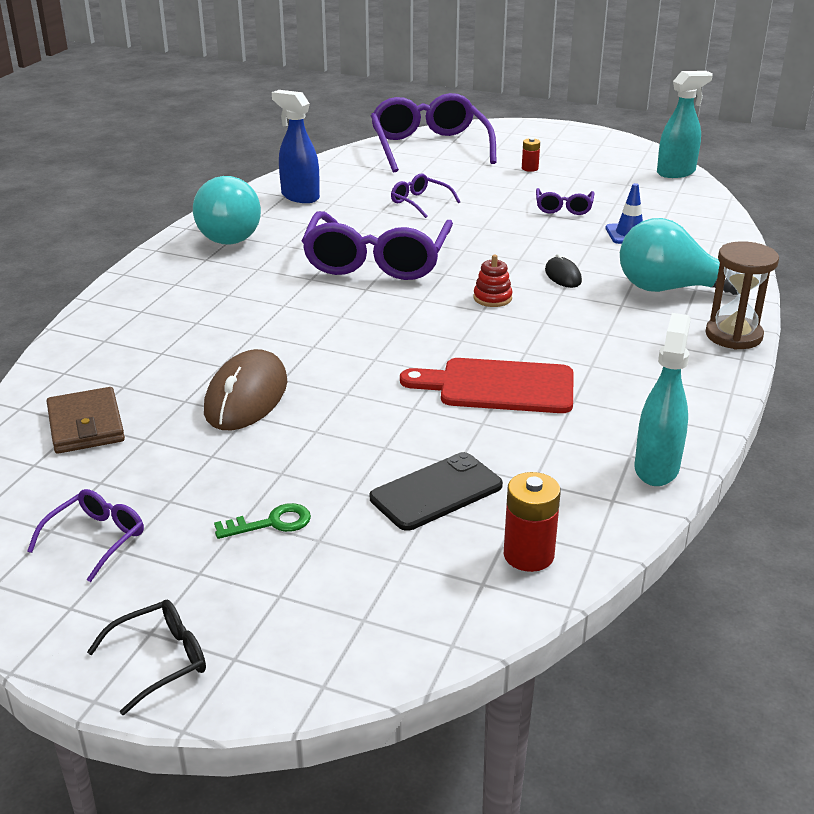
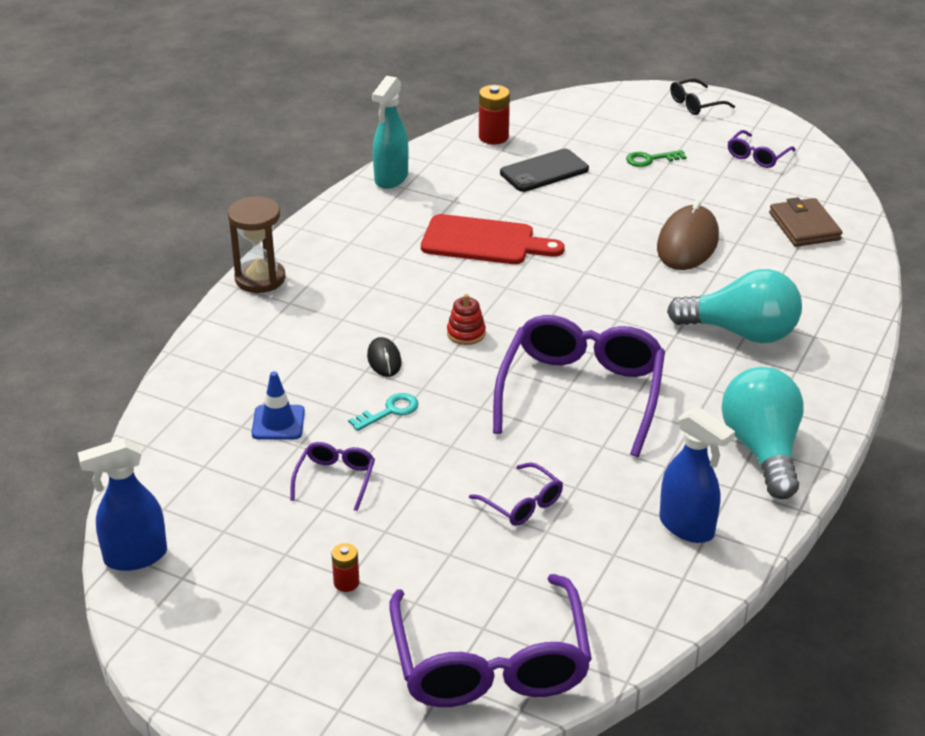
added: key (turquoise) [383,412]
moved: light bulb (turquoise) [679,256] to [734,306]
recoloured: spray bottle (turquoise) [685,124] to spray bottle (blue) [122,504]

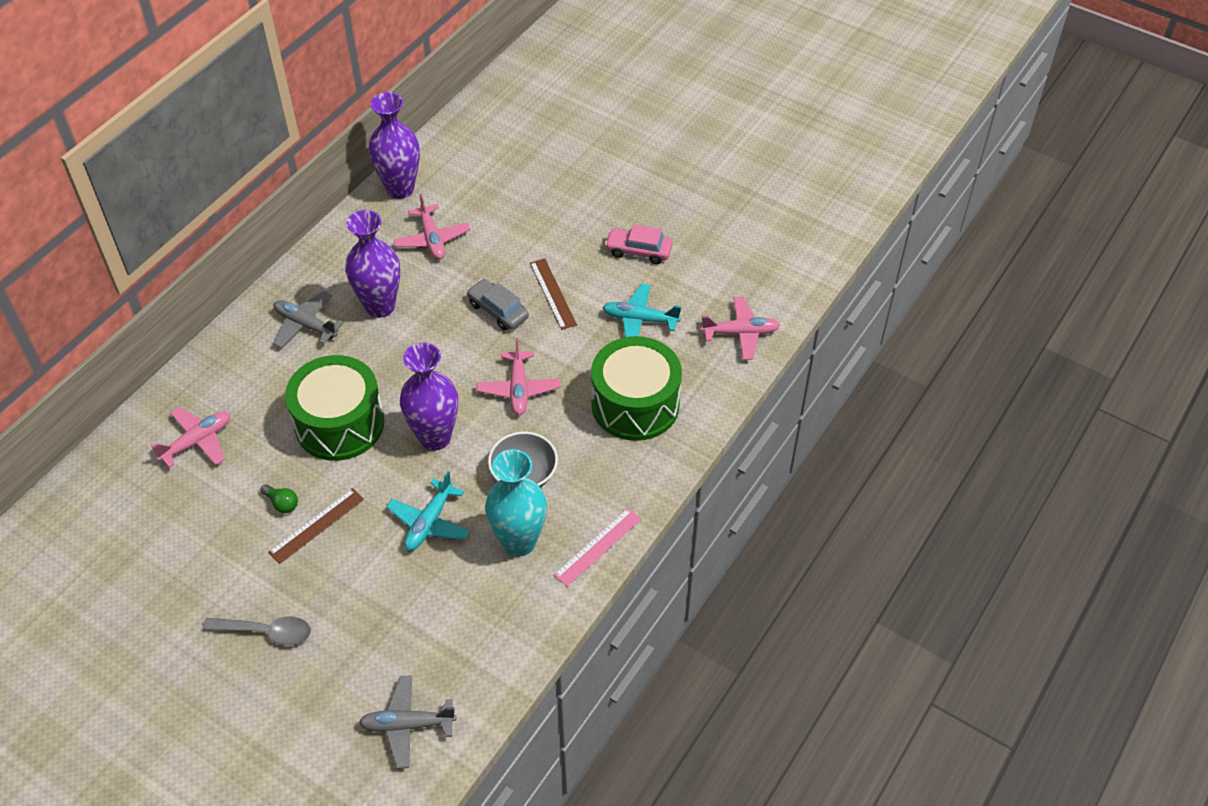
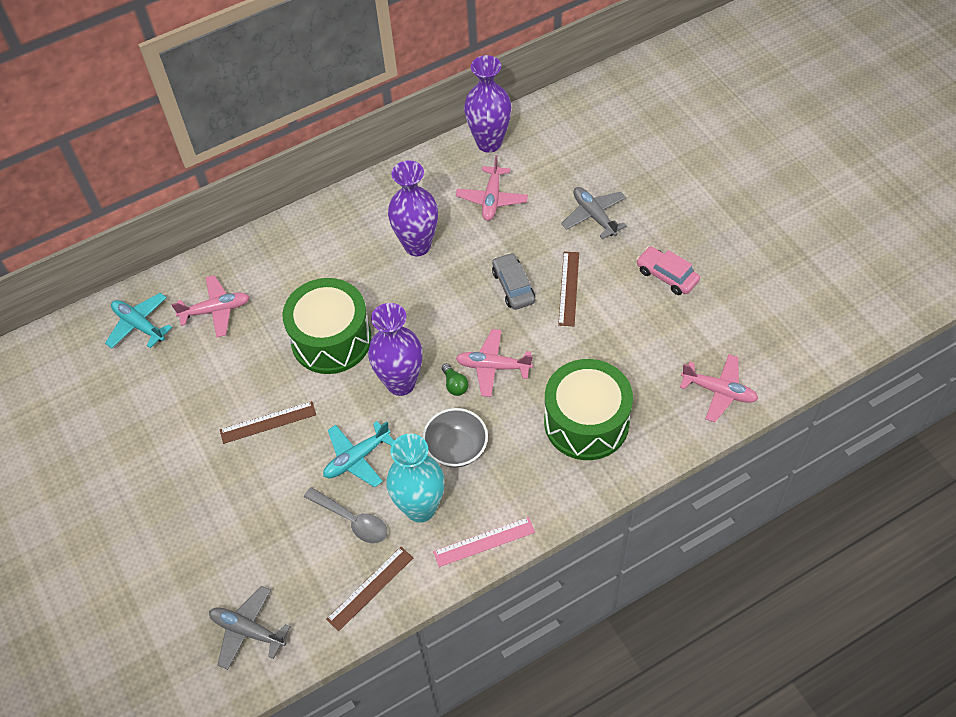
added: ruler (brown) [369,589]
moved: plane (turquoise) [641,310] to [138,321]; plane (grey) [308,319] to [594,213]; light bulb (green) [279,498] to [455,379]; spoon (grey) [256,631] to [346,515]
turned: plane (pink) [519,376] = [494,363] 75 degrees clockwise

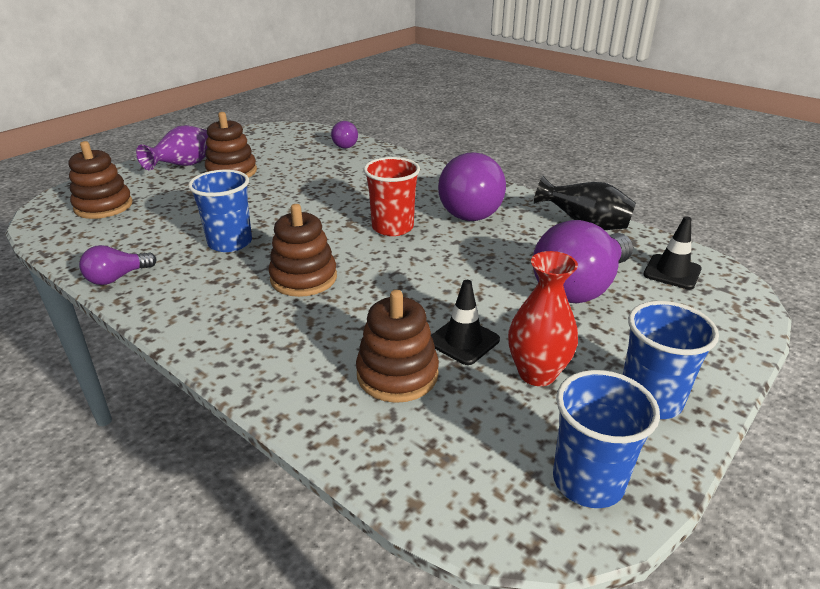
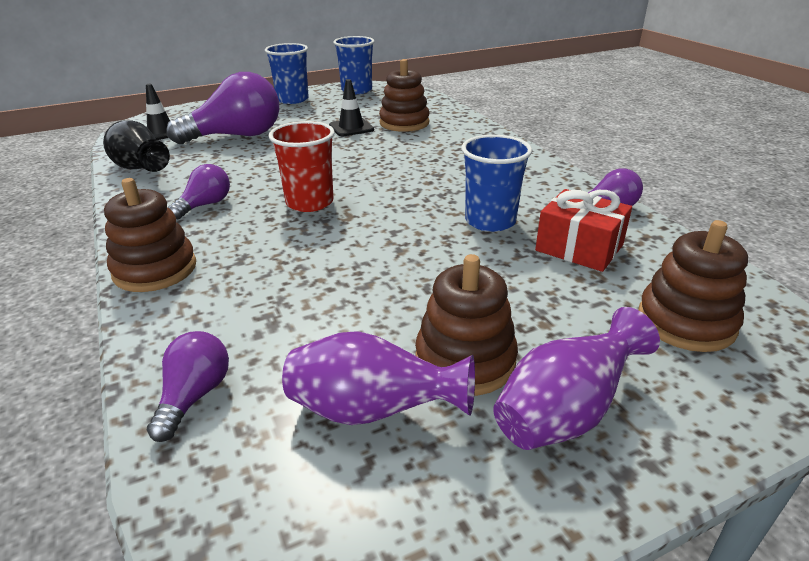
removed: vase (red) [543,318]
added: gift (red) [583,230]; vase (purple) [378,378]
moved: stacking toy (brown) [303,250] to [150,235]
resized: light bulb (purple) [472,186] = [199,191] x0.50

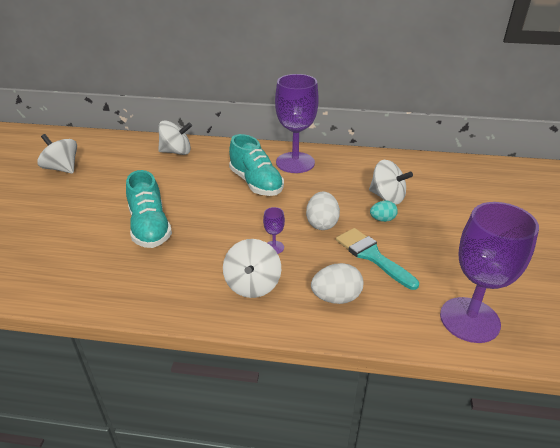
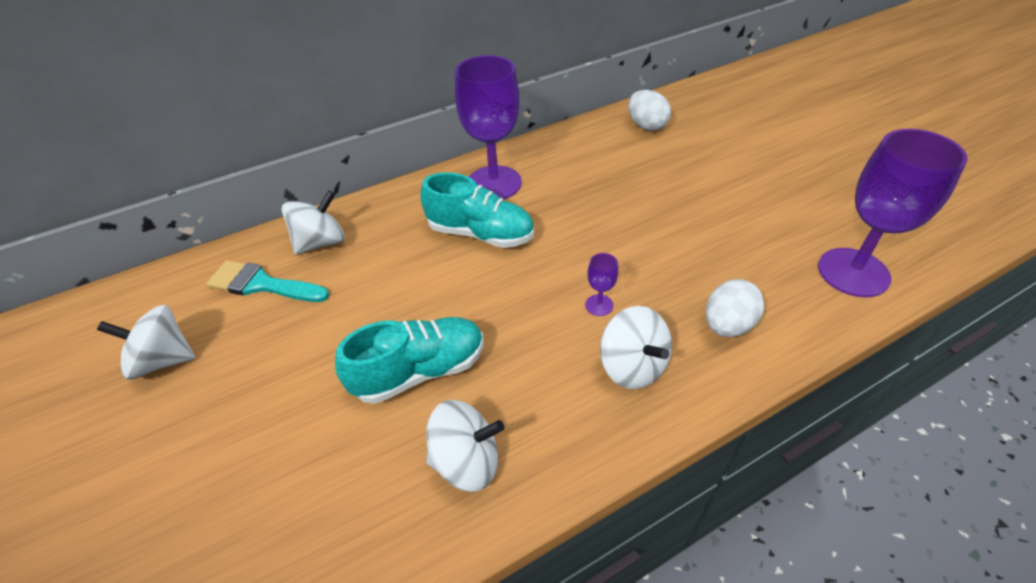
removed: egg (turquoise) [384,211]
moved: spinning top (white) [391,182] to [465,446]; egg (white) [323,210] to [649,110]; brush (turquoise) [377,259] to [268,281]
turned: shoe (turquoise) [149,209] = [409,360] 60 degrees counterclockwise

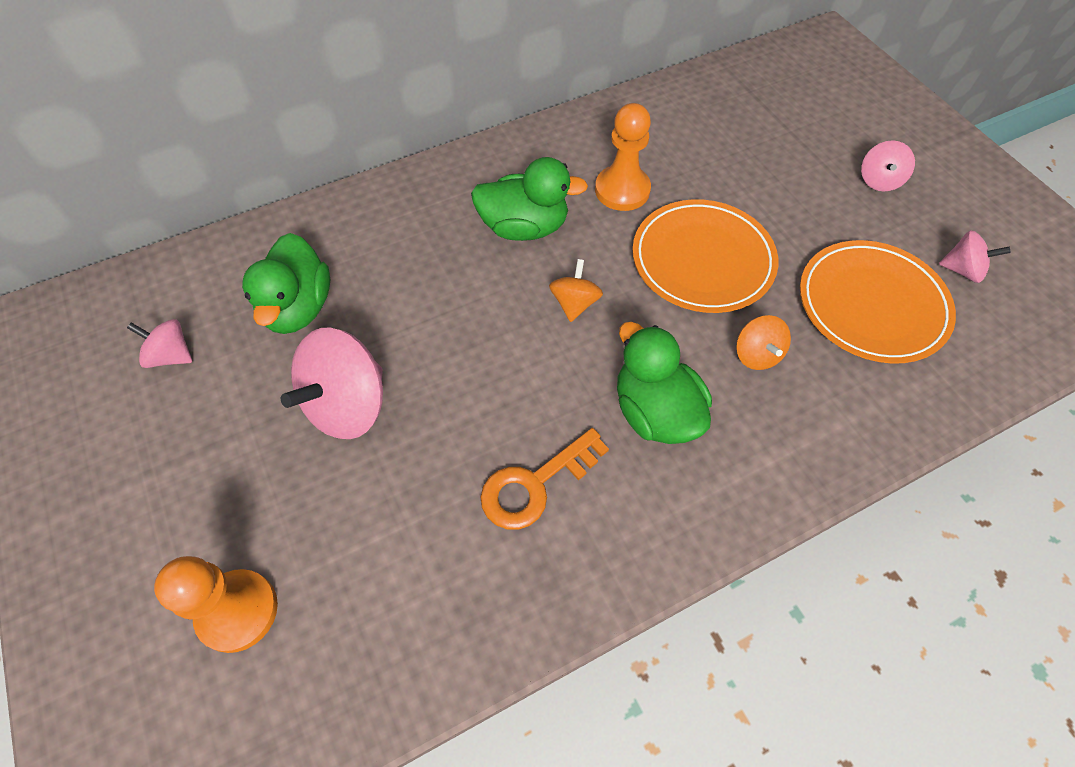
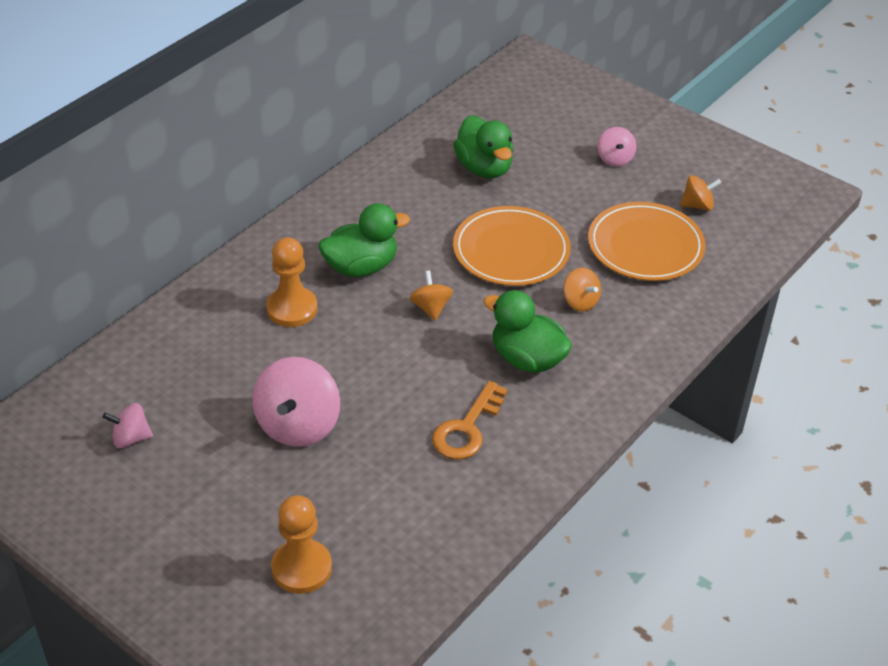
moved: pawn (orange) [623,157] to [292,282]; duck (green) [286,283] to [483,146]
recoloured: spinning top (pink) [975,256] to spinning top (orange) [700,193]

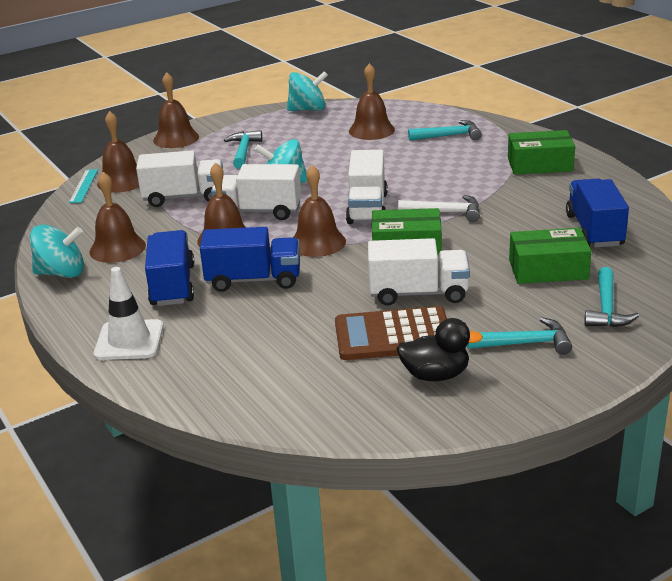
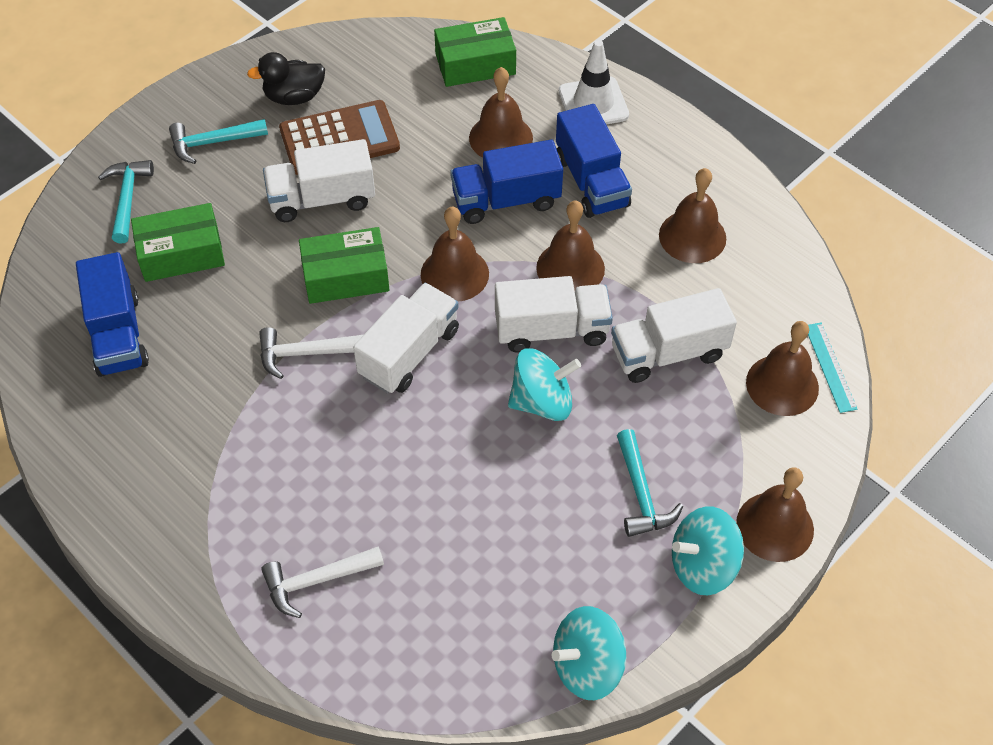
moved: bell (brown) [372,101] to [501,112]; box (green) [541,152] to [475,52]; spinning top (turquoise) [57,251] to [708,550]
recoloured: hammer (turquoise) [444,130] to hammer (white) [322,582]
turned: truck (white) [367,187] = [406,338] 45 degrees clockwise

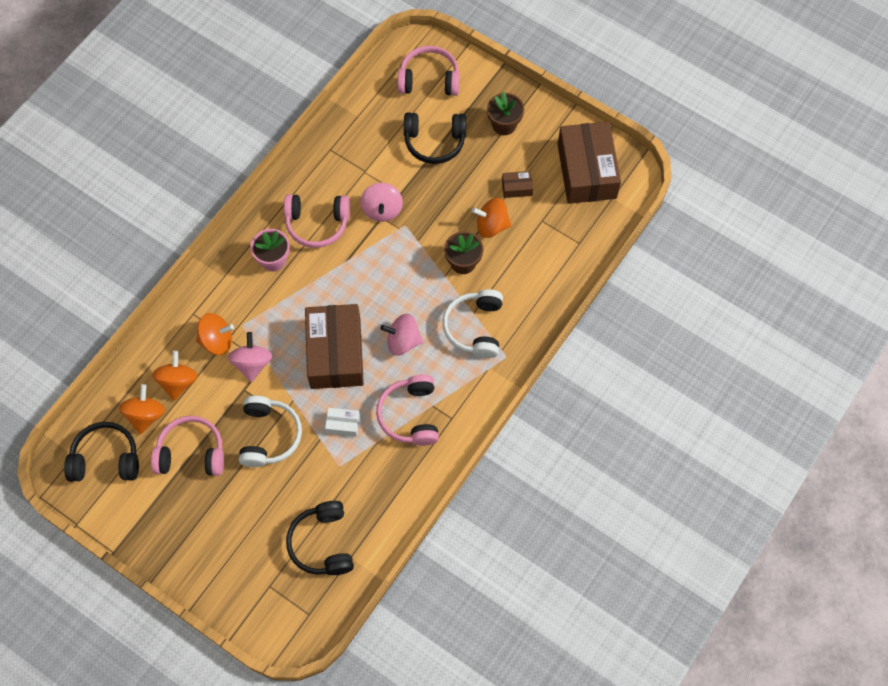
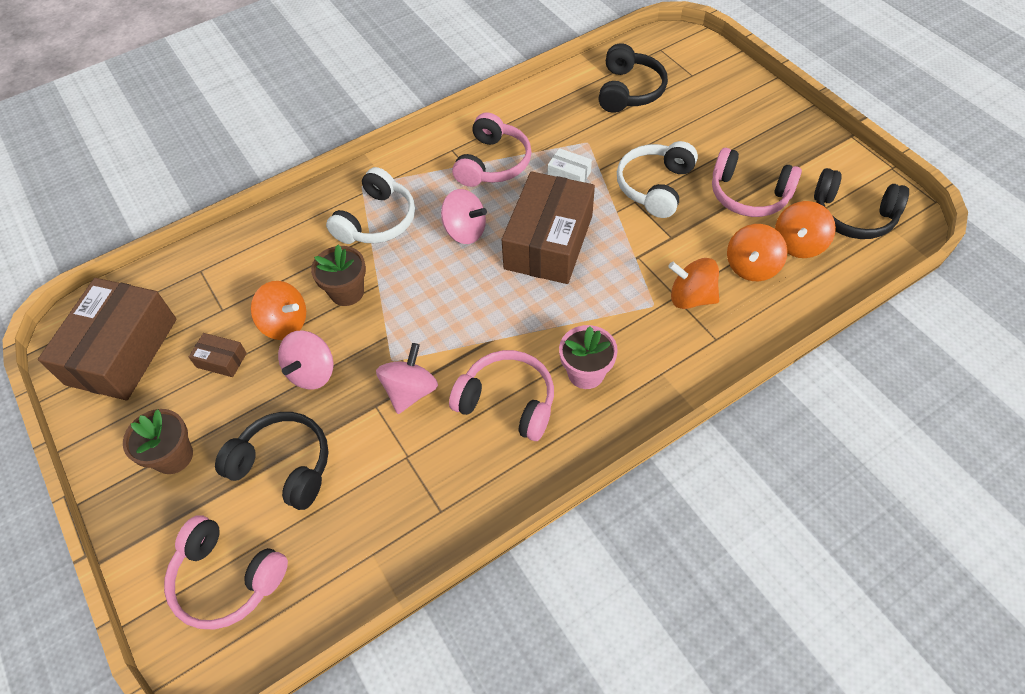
moved: spinning top (pink) [250,357] to [305,360]

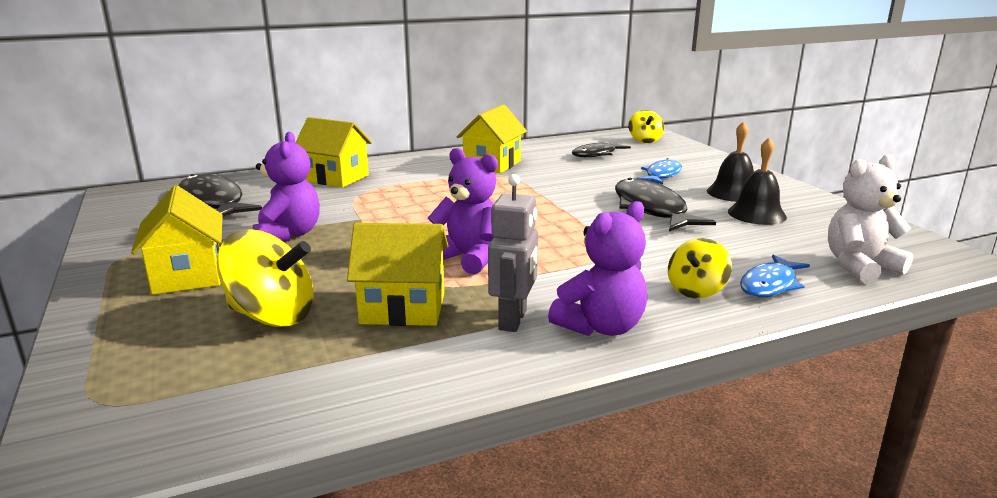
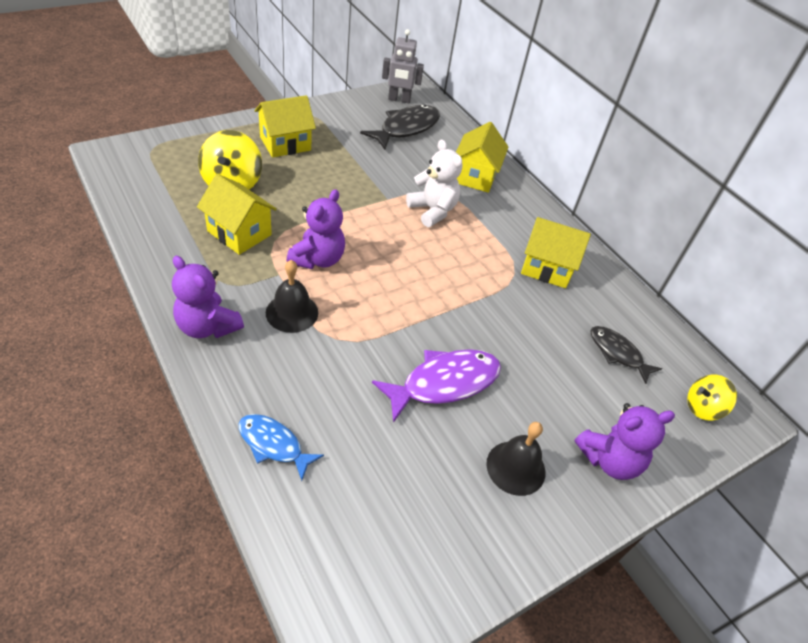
removed: fish (blue) [659,171]; spinning top (yellow) [700,268]
moved: teddy bear (purple) [286,187] to [624,441]; bell (black) [757,181] to [292,296]; teddy bear (white) [870,218] to [434,183]; robot (grey) [513,253] to [403,66]
recoloured: fish (black) [665,204] to fish (purple) [436,386]
turned: house (yellow) [397,274] = [237,214] 45 degrees counterclockwise

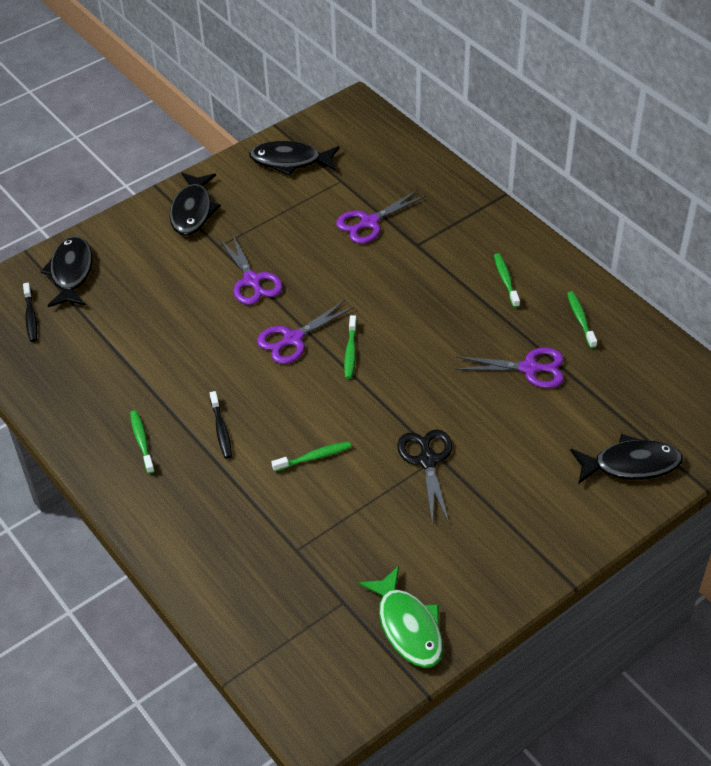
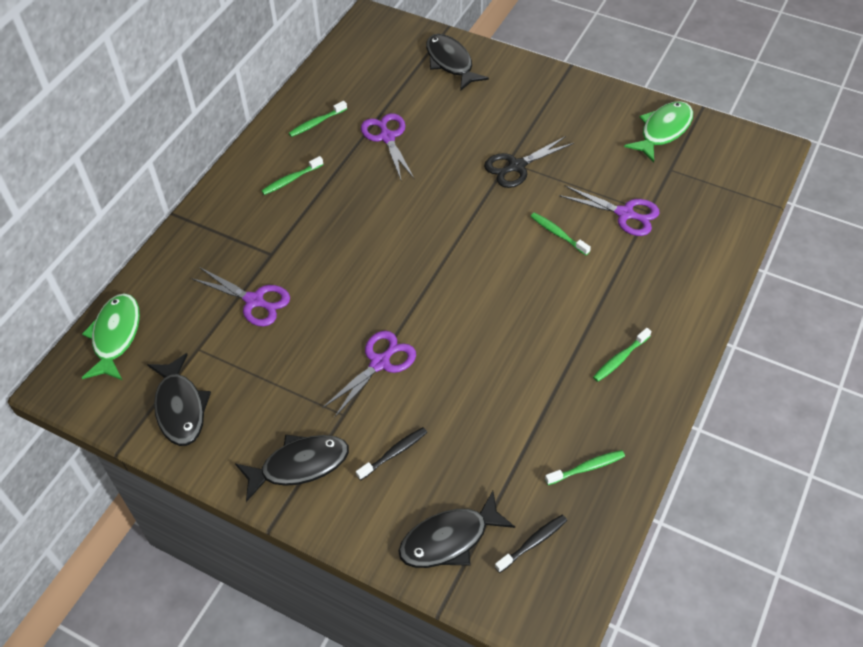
added: fish (green) [111,336]
moved: scissors (purple) [305,332] to [609,210]; toothbrush (green) [350,347] to [585,467]; toothbrush (black) [221,425] to [391,454]

